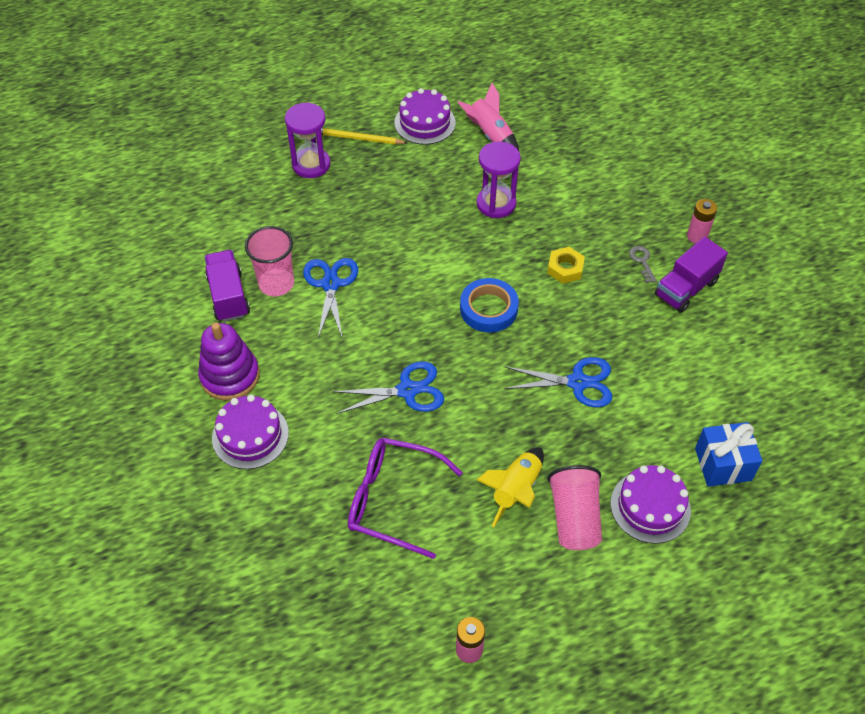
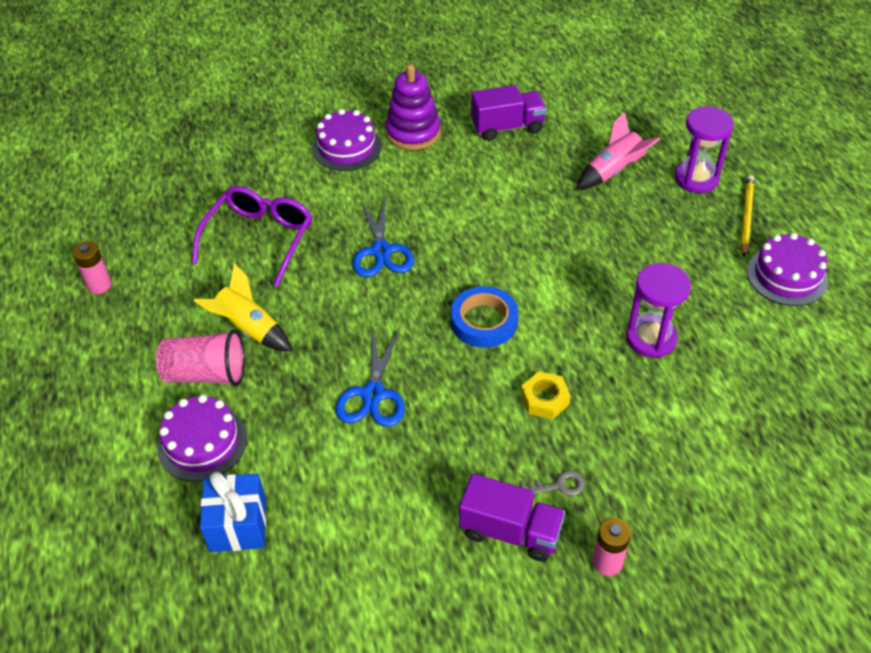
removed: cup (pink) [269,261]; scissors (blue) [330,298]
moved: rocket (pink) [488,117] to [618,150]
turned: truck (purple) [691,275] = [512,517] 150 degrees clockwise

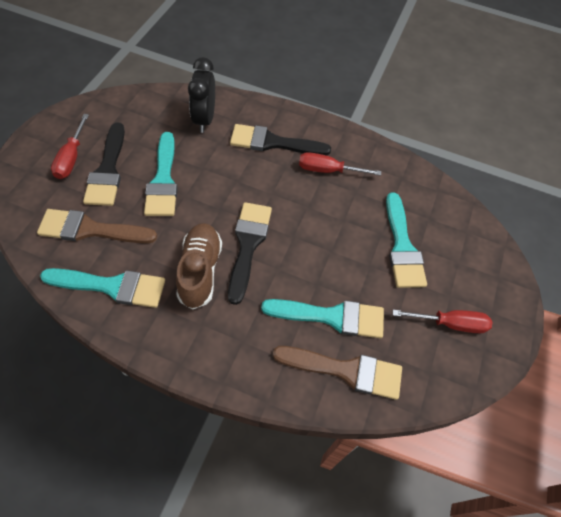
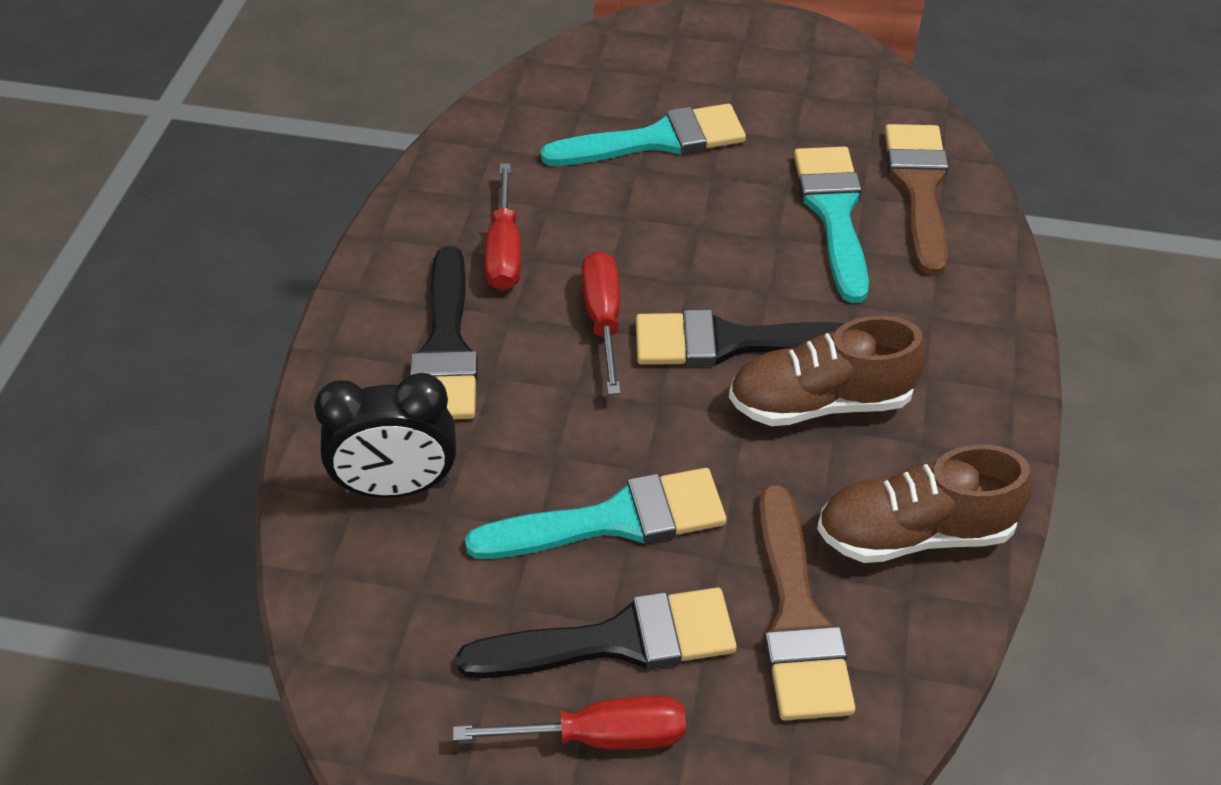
moved: screwdriver (red) [442,321] to [601,323]
replaced: brush (turquoise) [102,288] to shoe (brown) [924,503]

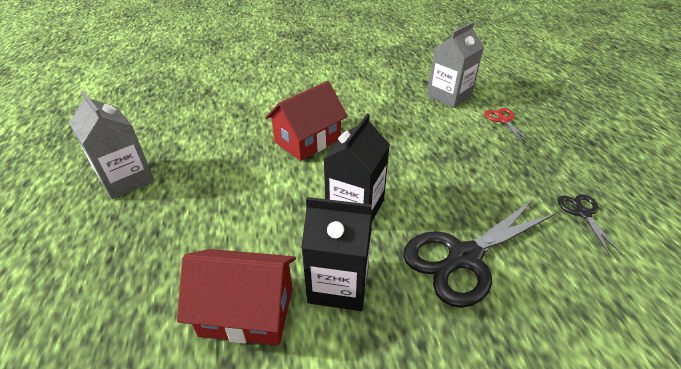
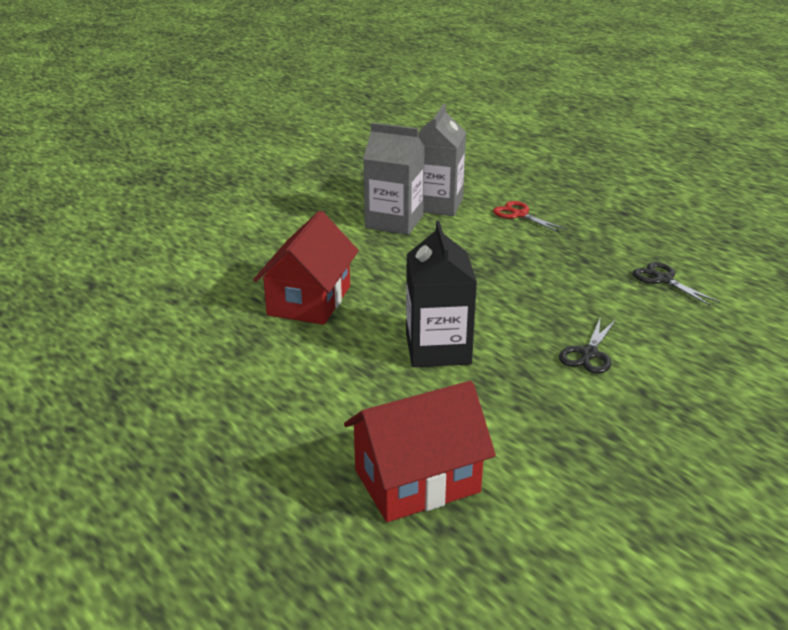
removed: carton (black) [337,254]
moved: carton (grey) [111,145] to [394,179]
resized: scissors (black) [479,254] = [587,346] x0.48

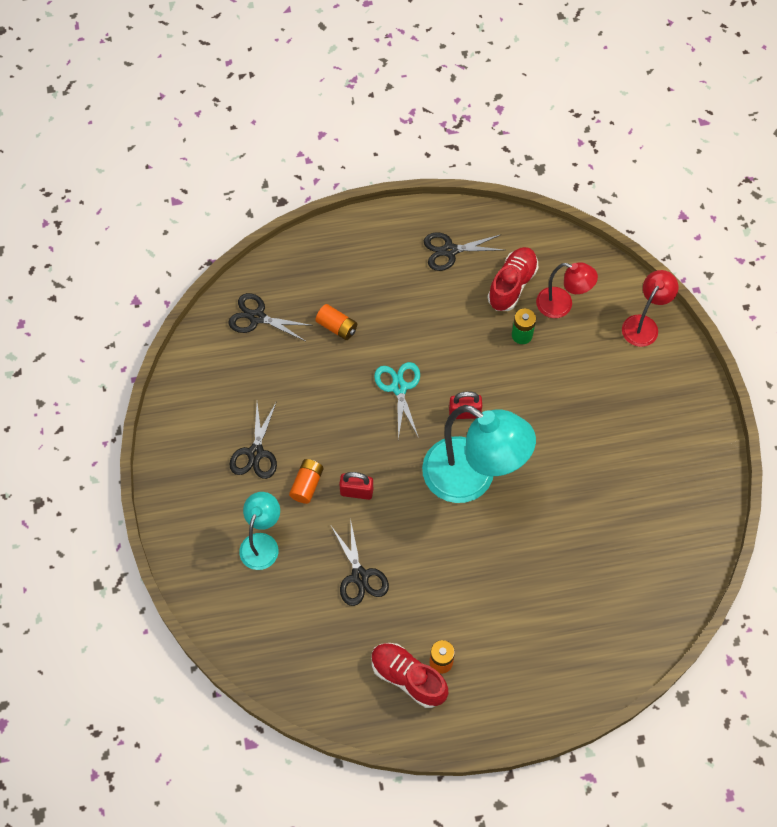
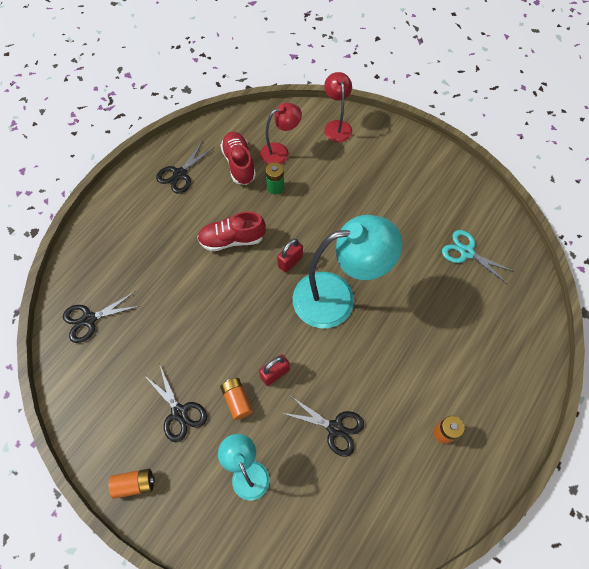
moved: battery (orange) [336,322] to [132,484]; scissors (turquoise) [397,401] to [478,257]; shoe (red) [410,675] to [231,231]

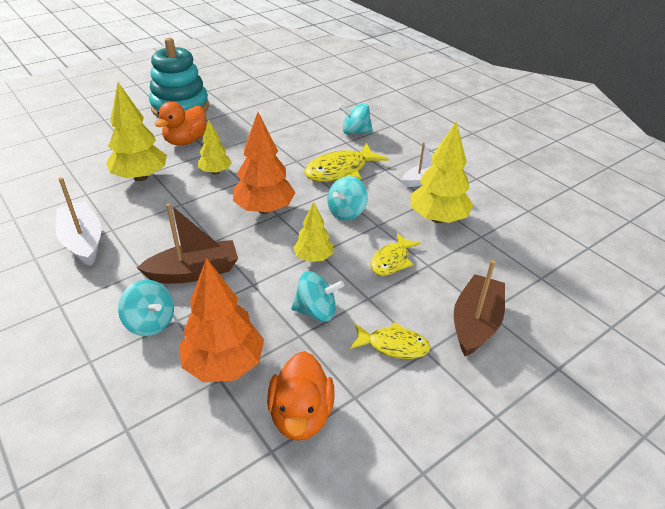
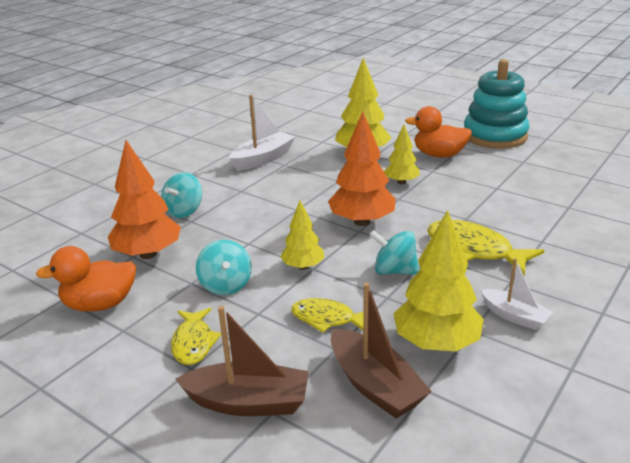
removed: spinning top (turquoise) [355,118]
moved: boat (brown) [187,243] to [381,350]

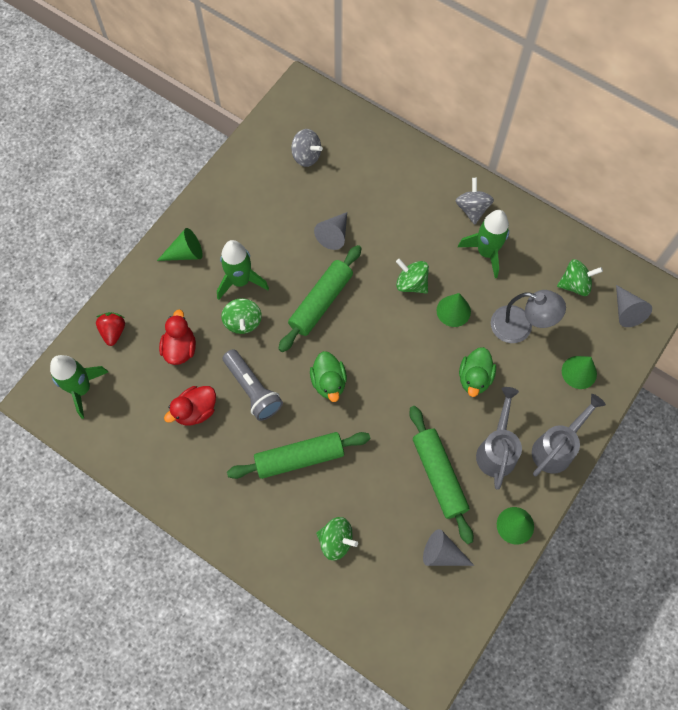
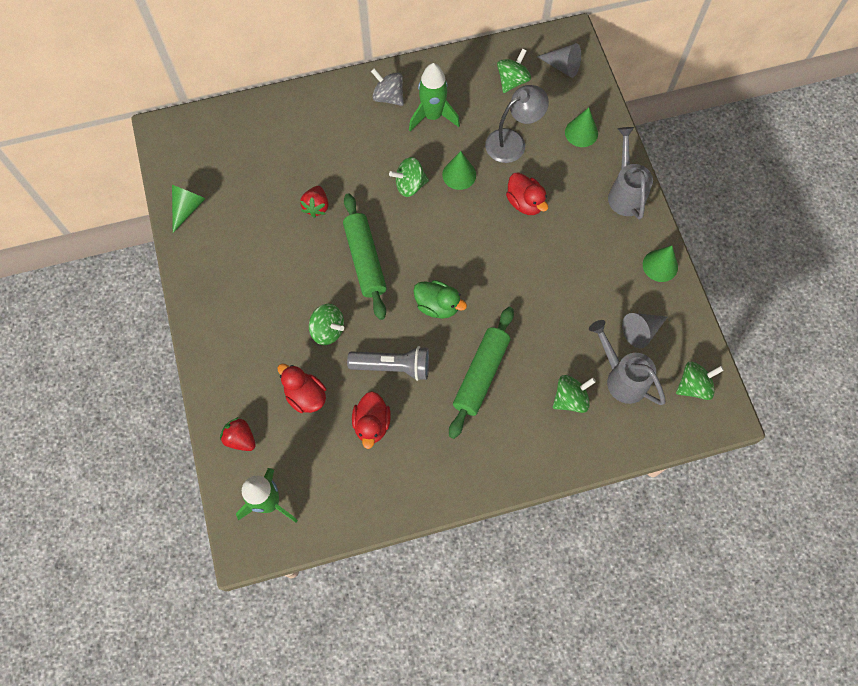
removed: spinning top (grey) [307,148]; rocket (green) [243,270]; rolling pin (green) [441,475]
added: spinning top (green) [700,381]
moved: cone (green) [180,244] to [189,209]; watering can (grey) [499,438] to [627,362]
replaced: cone (grey) [330,231] to strawberry (red) [314,202]
recoloured: duck (green) [477,372] to duck (red) [527,193]

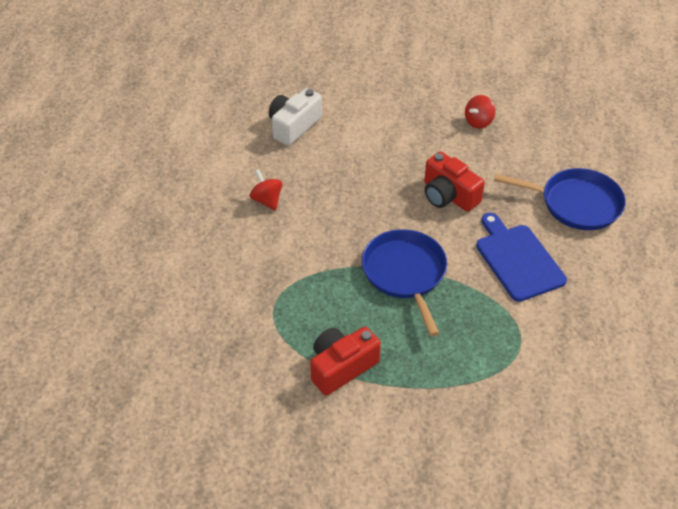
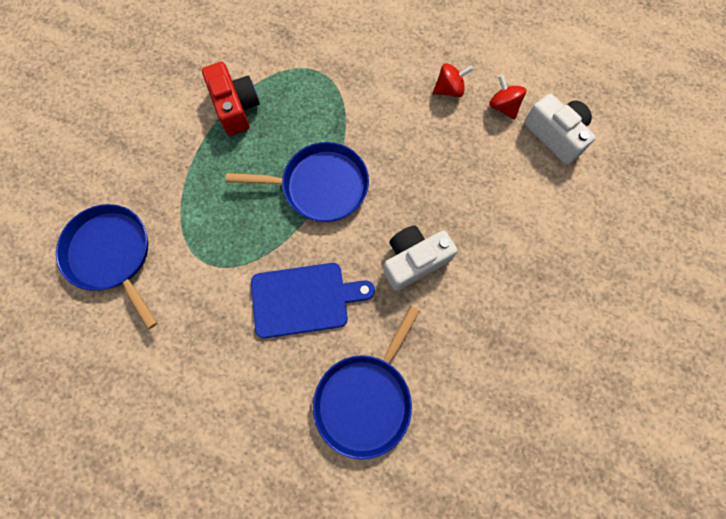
added: pan (blue) [106,266]
moved: spinning top (red) [480,112] to [507,97]
recoloured: camera (red) [454,182] to camera (white) [420,258]

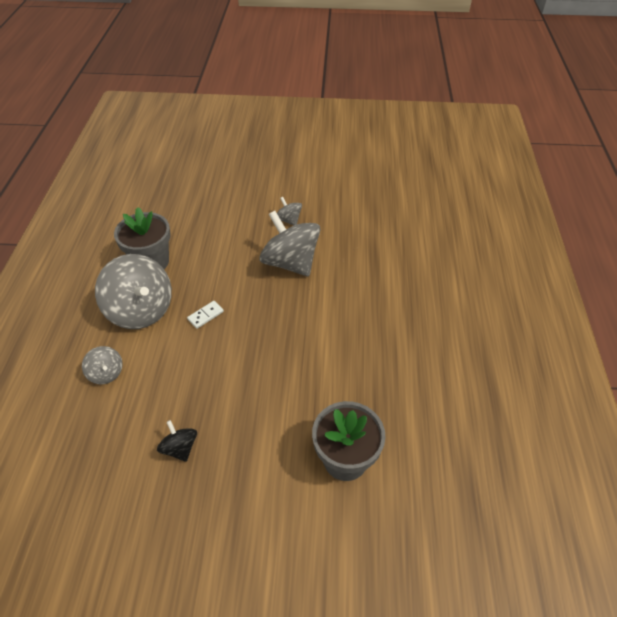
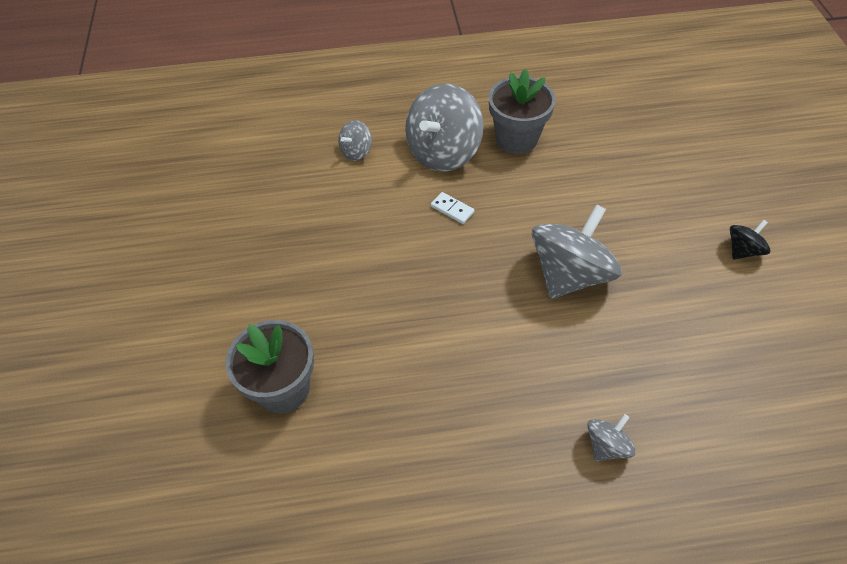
moved: spinning top (grey) [289,211] to [611,437]; spinning top (black) [177,441] to [750,240]

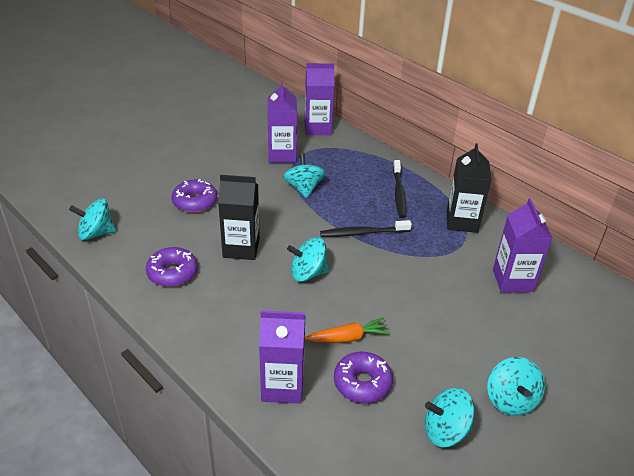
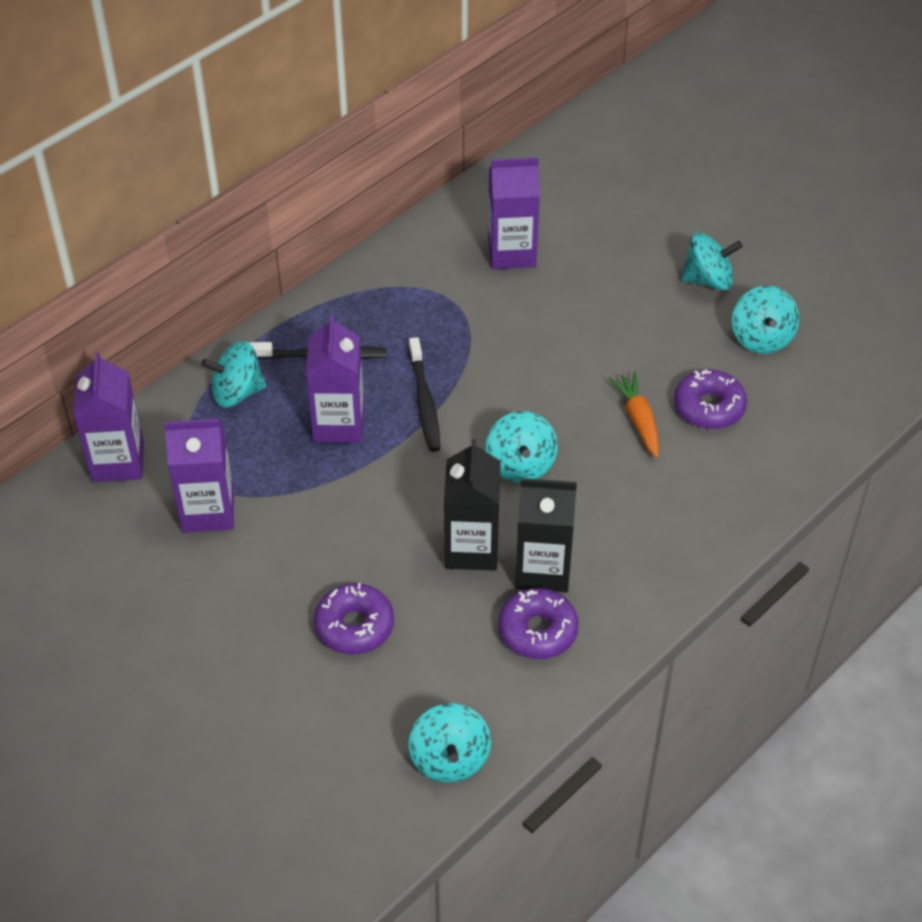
moved: carton (black) [469,188] to [546,535]; spinning top (turquoise) [304,175] to [233,374]; carton (purple) [282,357] to [335,378]

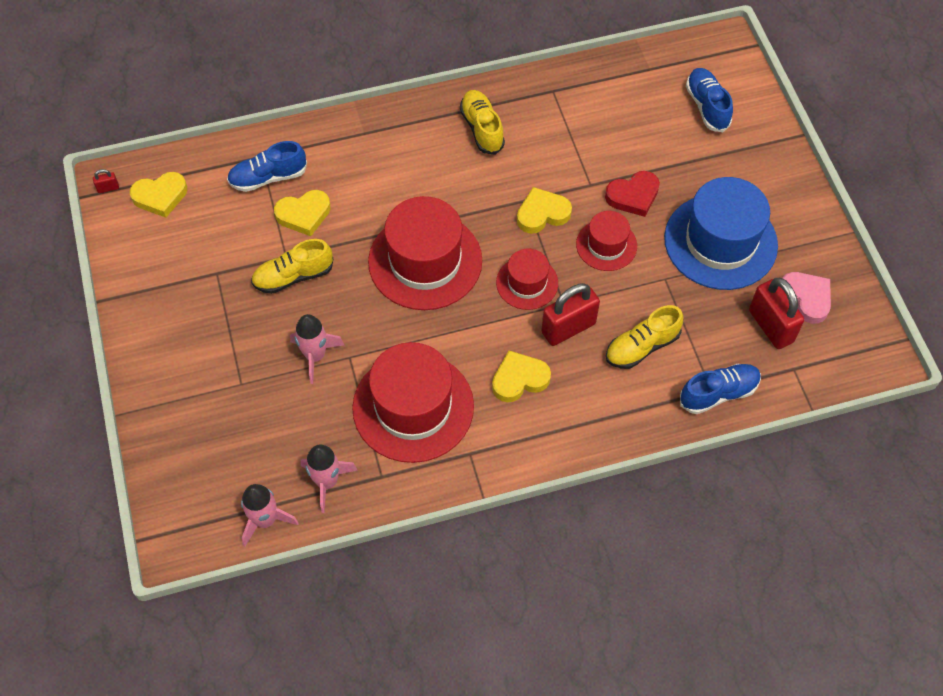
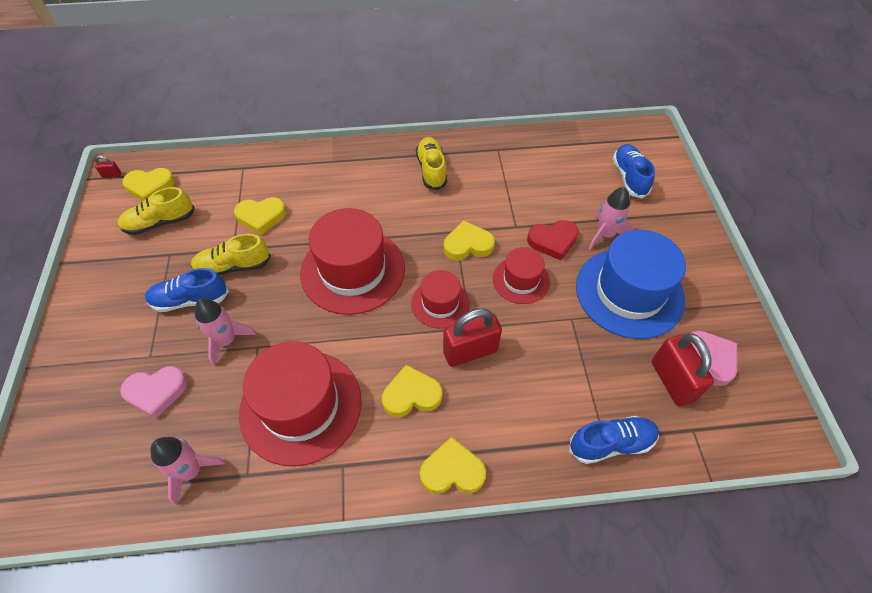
added: heart (pink) [153,392]; heart (yellow) [453,465]
moved: shoe (blue) [267,166] to [187,290]; shoe (yellow) [644,337] to [156,211]; rocket (pink) [270,515] to [610,218]

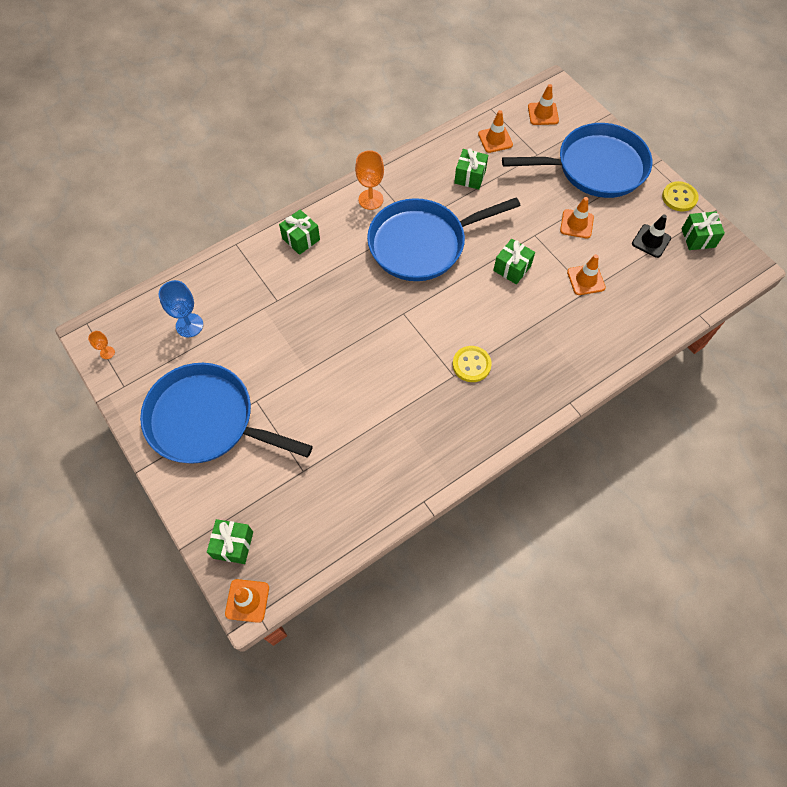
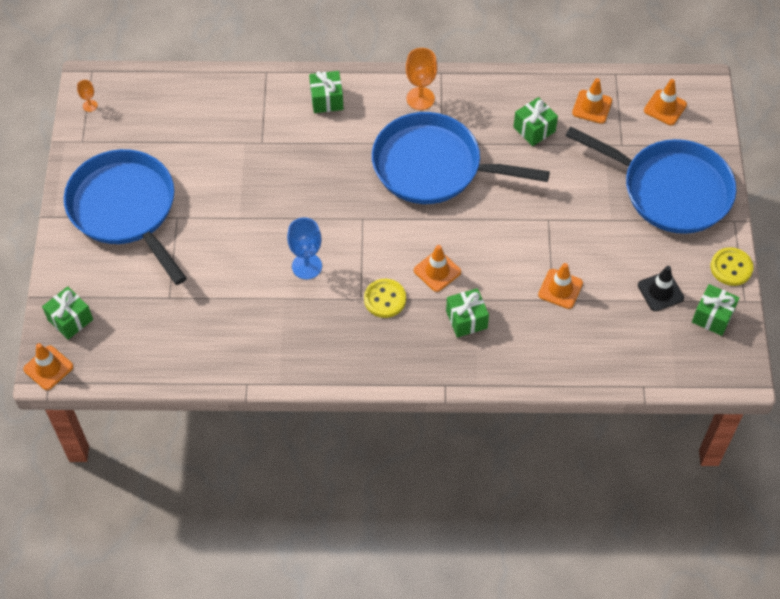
moved: traffic cone (orange) [577,218] to [437,268]; gift (green) [514,261] to [467,312]; goblet (blue) [180,308] to [304,248]

